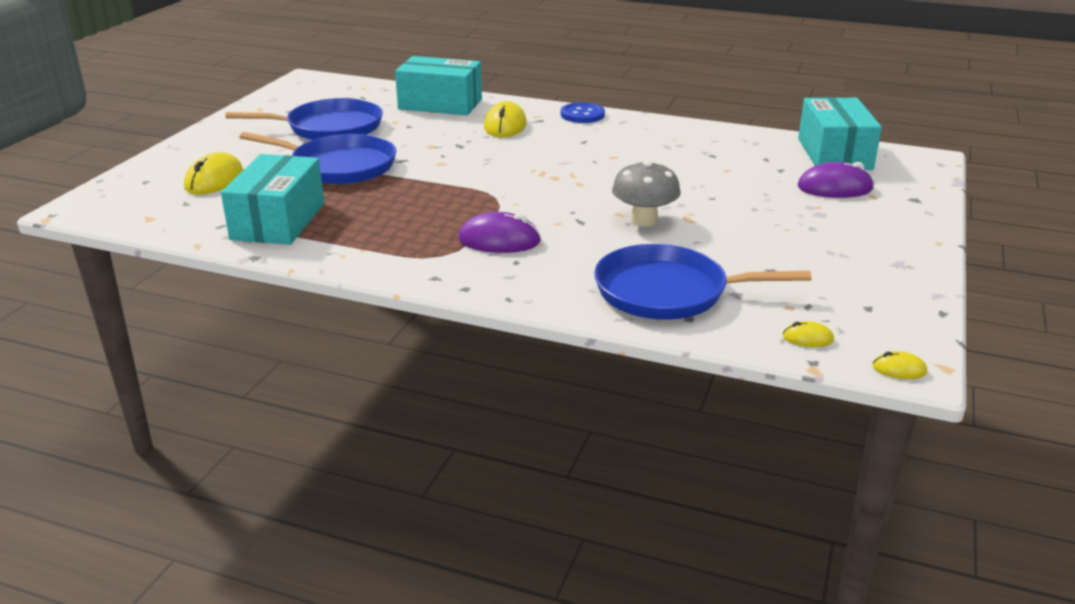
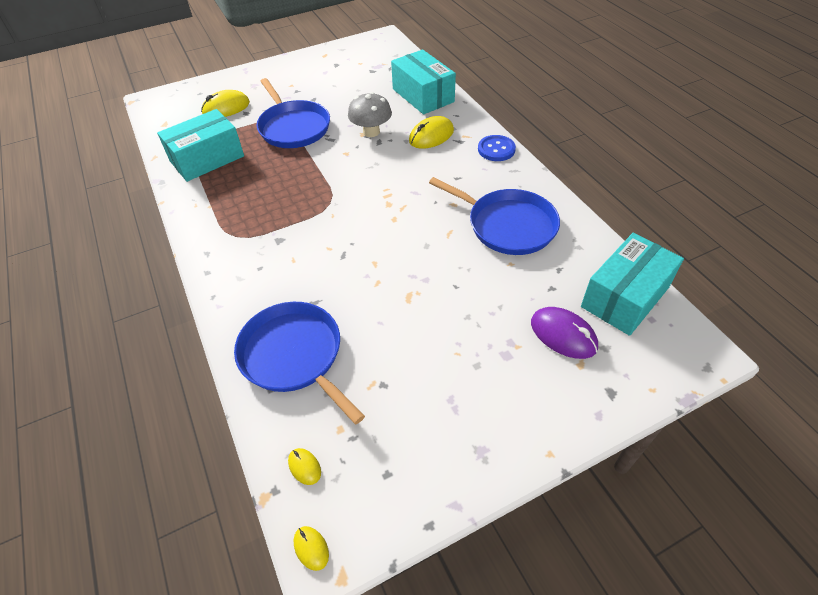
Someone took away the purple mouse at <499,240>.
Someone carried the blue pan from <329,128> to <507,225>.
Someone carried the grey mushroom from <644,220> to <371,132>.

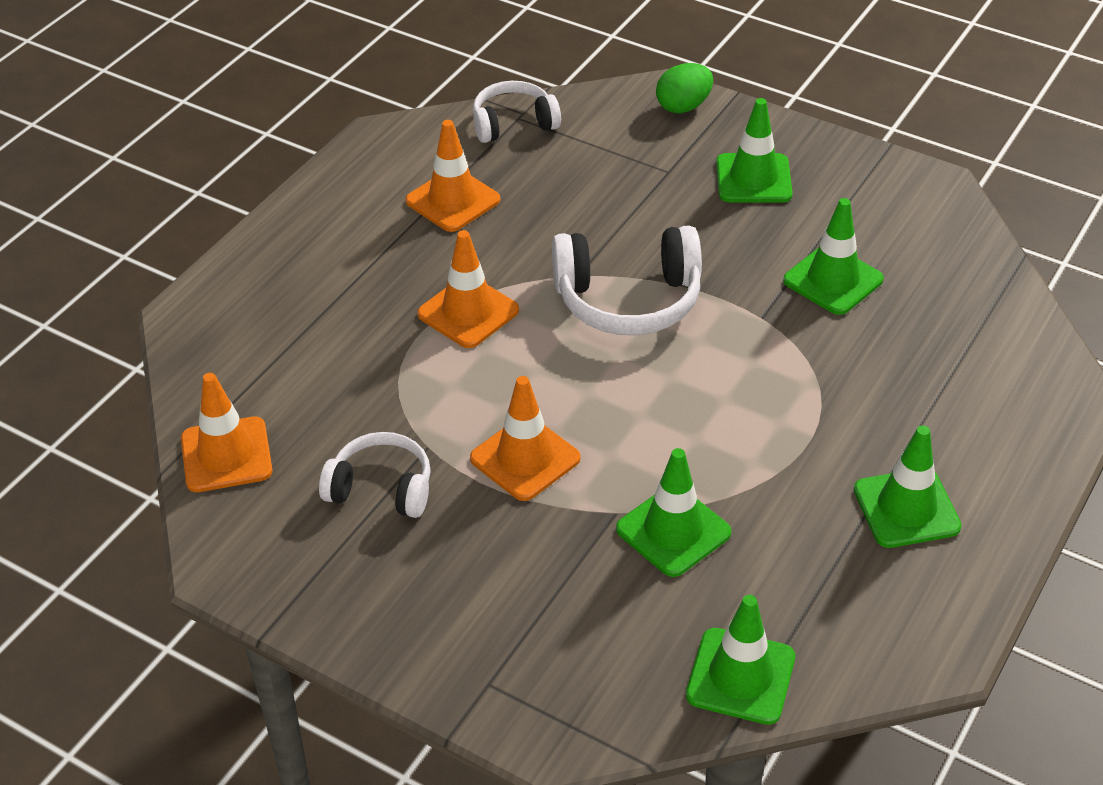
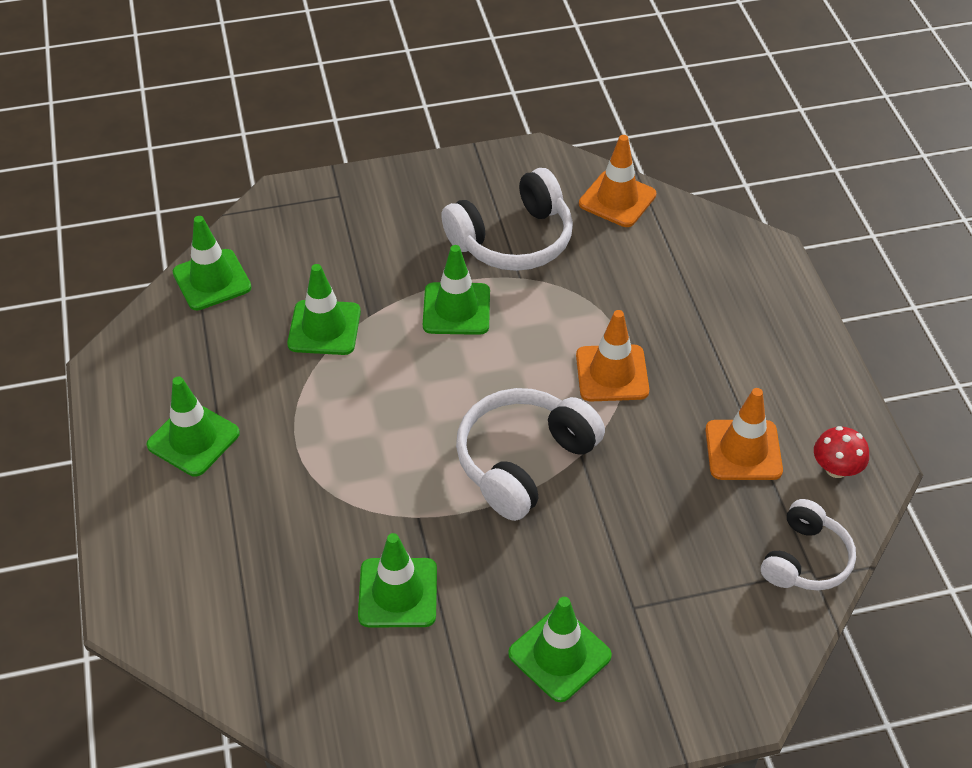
Someone took away the green egg at <683,106>.
Someone put down the red mushroom at <836,468>.
Someone repainted the orange traffic cone at <525,458>, which became the green traffic cone at <456,309>.
Someone scaled the white headphones at <381,488> by 1.57.

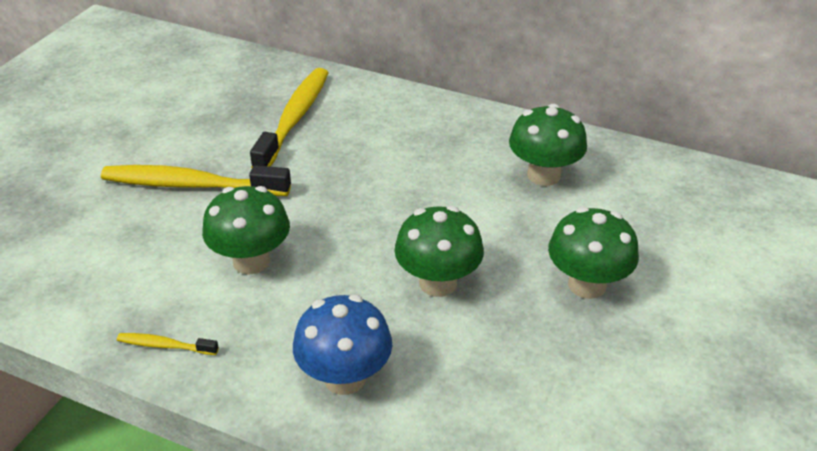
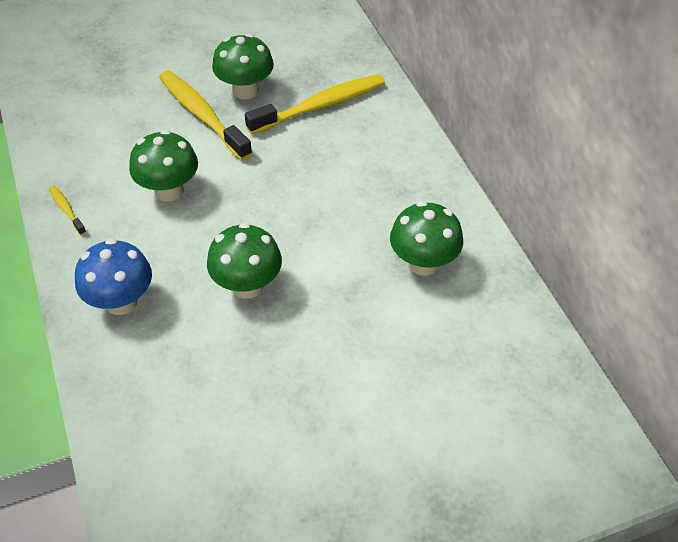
Someone carried the green mushroom from <587,285> to <245,90>.

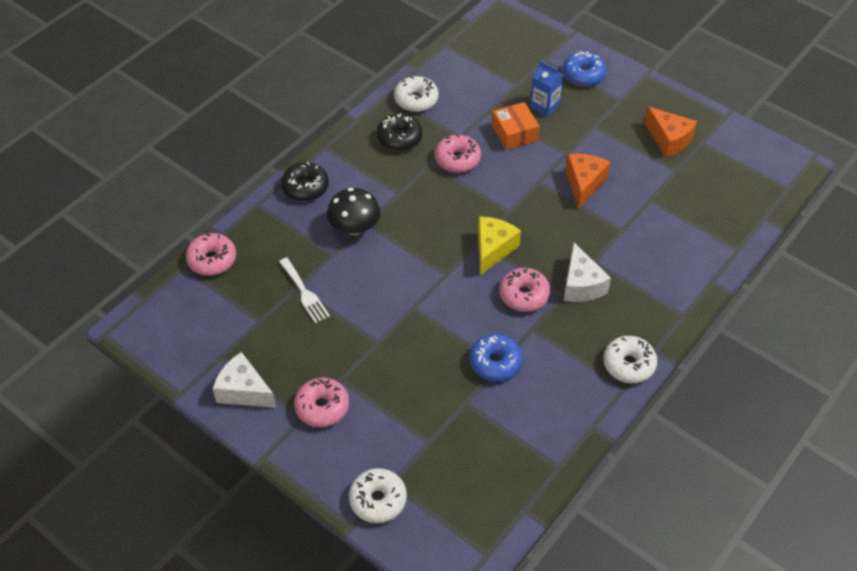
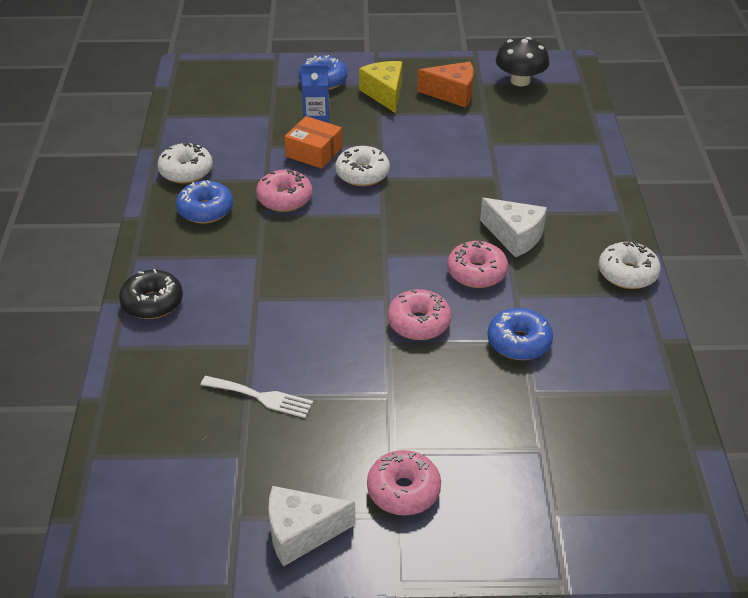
Someone took away the orange cheese at <584,184>.
Someone carried the pink donut from <212,260> to <419,323>.
Someone carried the black mushroom from <354,227> to <520,81>.
Someone carried the white donut from <378,500> to <362,174>.
Someone carried the yellow cheese from <493,249> to <385,94>.
Someone repainted the black donut at <399,138>, which became the blue donut at <205,210>.

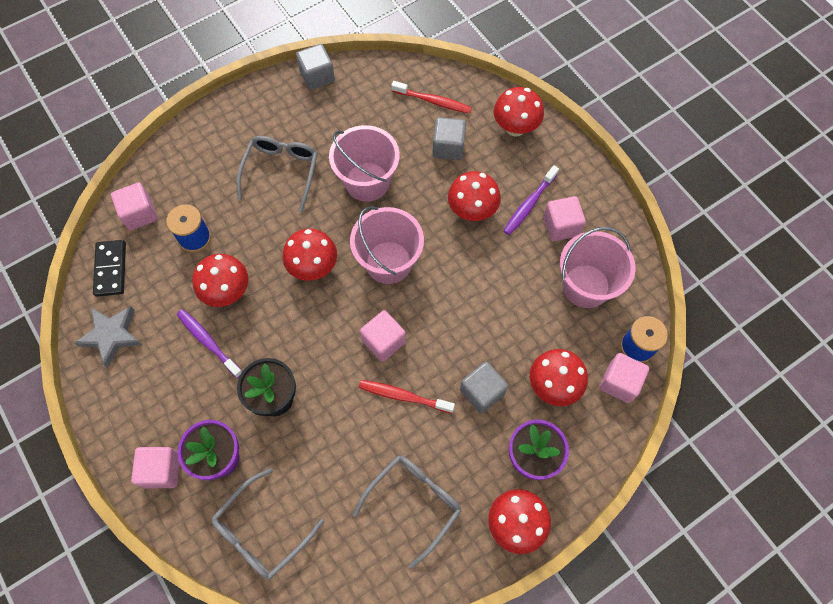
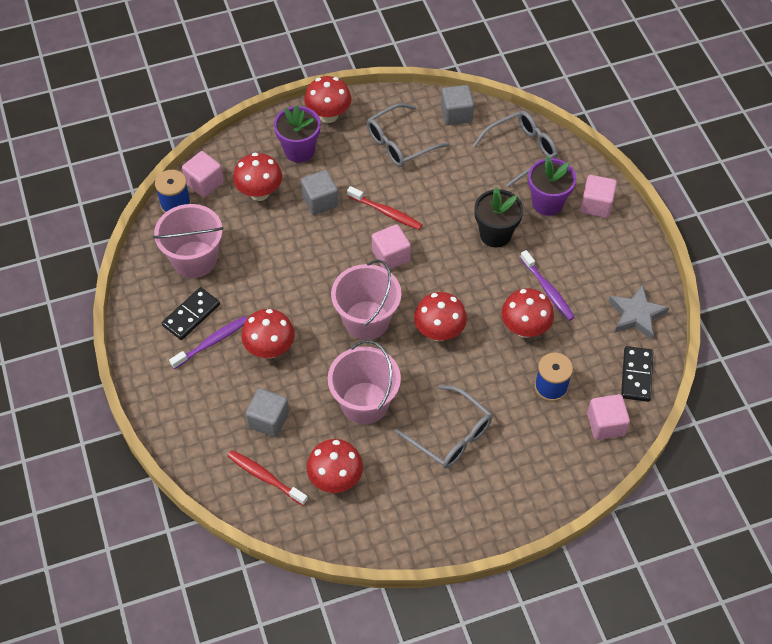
Someone carried the grey cube from <317,76> to <456,114>.
Someone carried the red mushroom from <515,128> to <335,479>.
Someone swapped the pink cube at <561,226> for the black domino at <191,315>.
Someone rotated the grey glasses at <281,171> by 75 degrees counterclockwise.

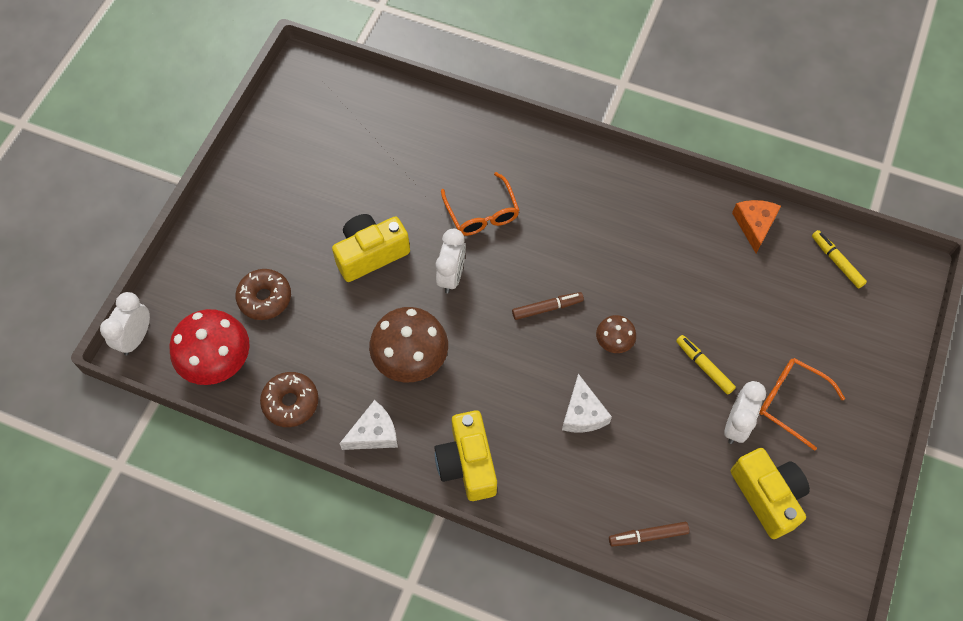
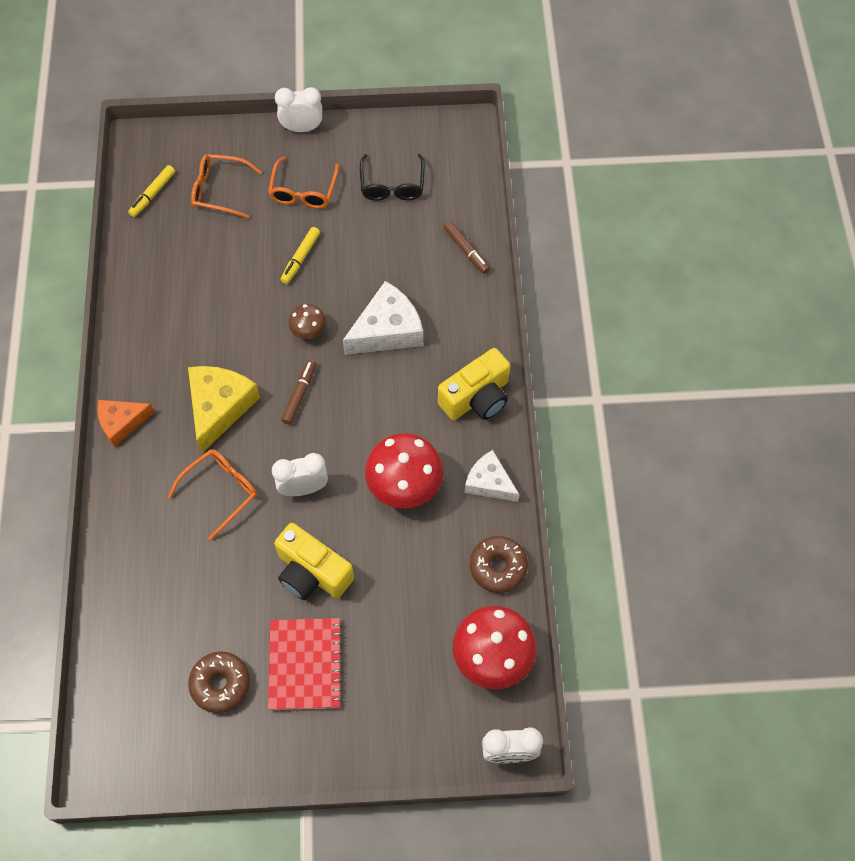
Someone put down the yellow cheese at <219,407>.
Someone put down the orange glasses at <220,190>.
Someone put down the red notebook at <305,664>.
Someone carried the brown donut from <265,298> to <220,684>.
Someone carried the white clock from <736,425> to <302,128>.
Someone carried the orange cheese from <754,225> to <122,423>.
Someone swapped the yellow camera at <767,496> for the black glasses at <392,185>.
Someone repainted the brown mushroom at <410,359>, which became the red mushroom at <404,485>.
Someone rotated the brown marker at <547,308> by 60 degrees clockwise.
Someone scaled the white cheese at <583,413> by 1.56.

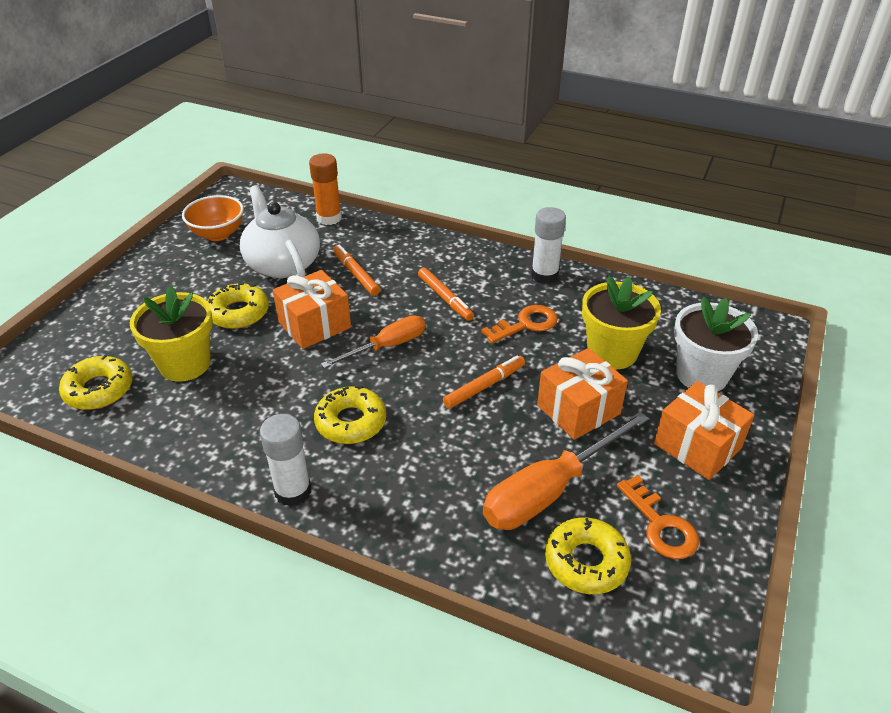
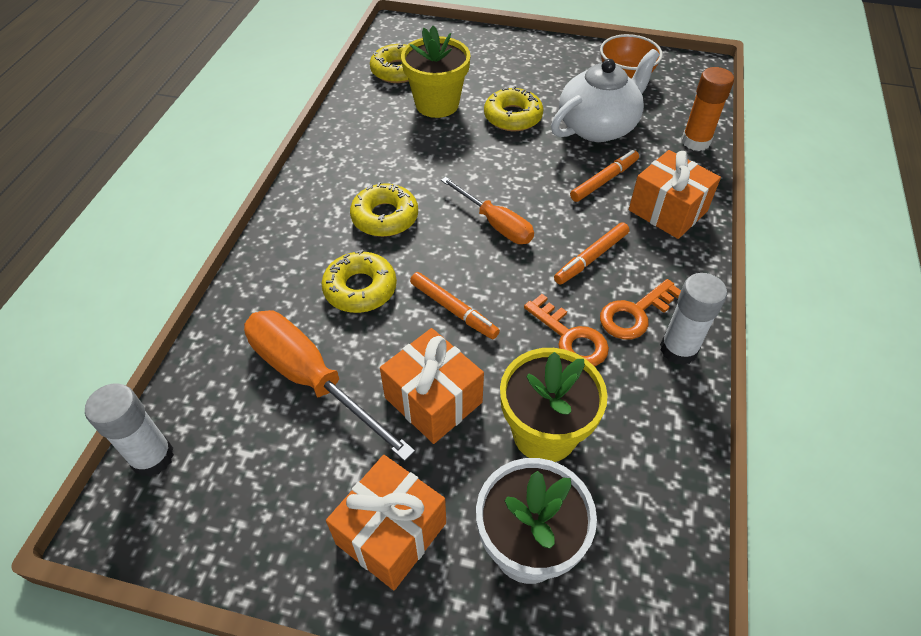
Someone carried the white glue stick from <293,491> to <152,457>.
Someone carried the orange gift from <314,325> to <667,210>.
Someone carried the yellow donut from <586,562> to <360,289>.
Someone carried the orange key from <660,525> to <635,314>.

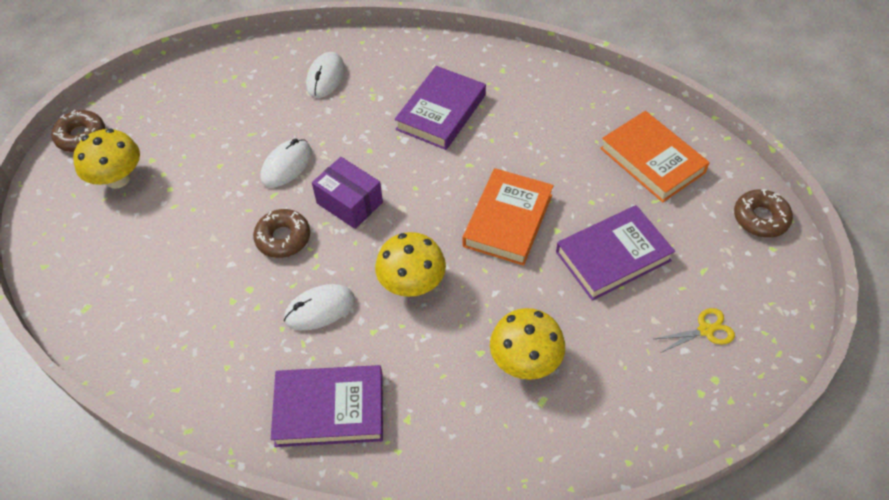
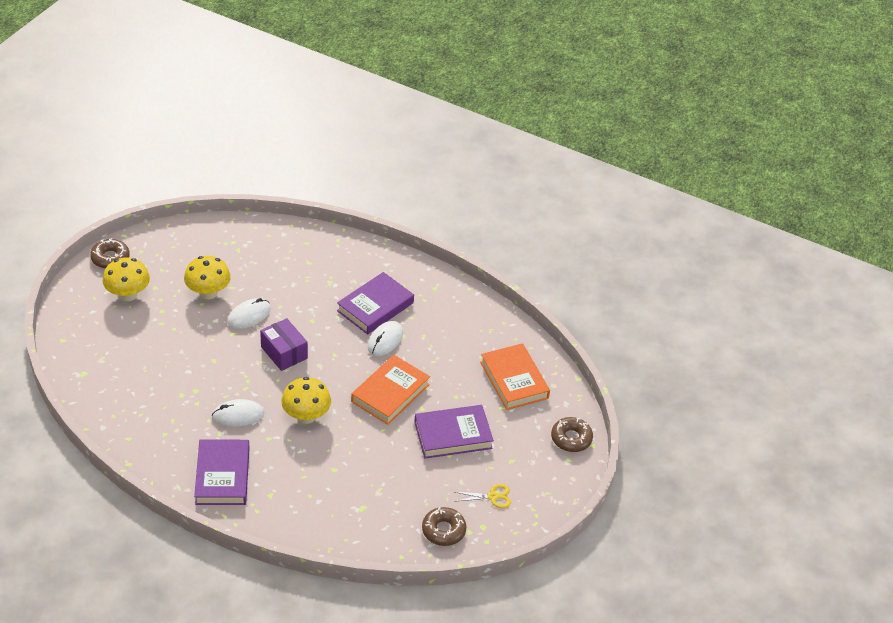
Someone carried the brown donut from <283,238> to <443,530>.
Someone carried the white mouse from <325,77> to <385,340>.
Someone carried the yellow mushroom from <525,361> to <208,293>.
Someone rotated the purple book at <329,409> by 75 degrees clockwise.

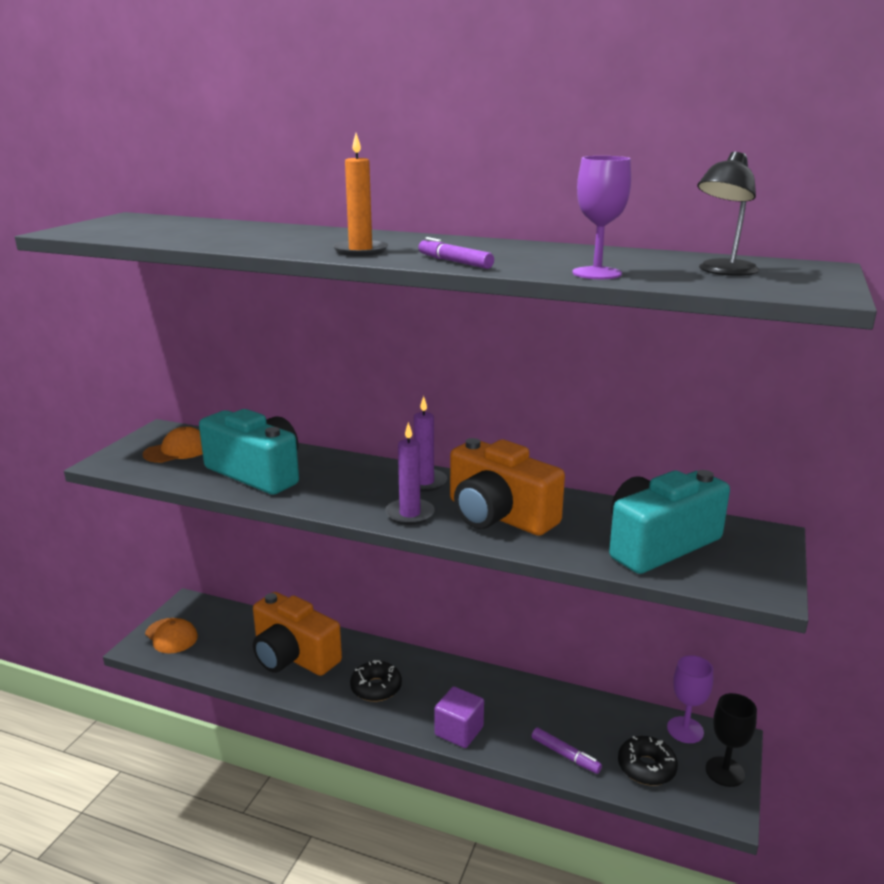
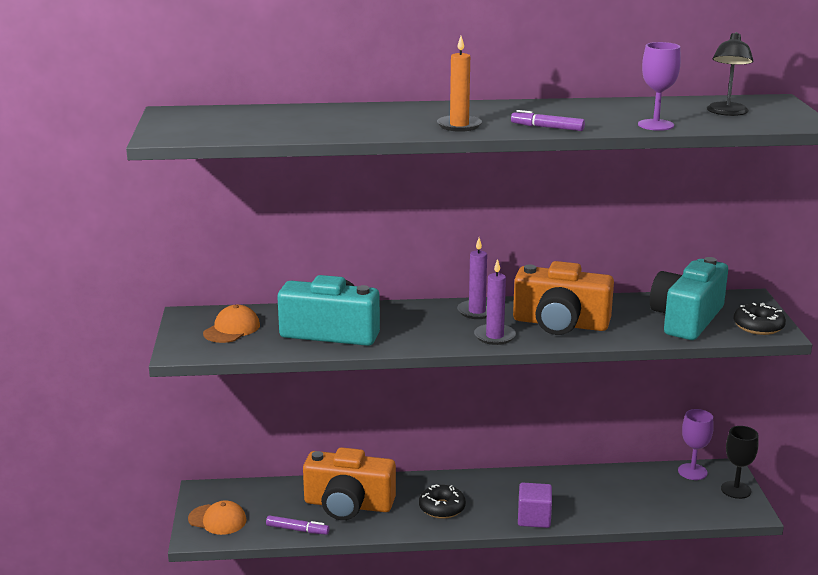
Someone carried the purple marker from <565,755> to <297,530>.
Someone carried the black donut from <646,767> to <758,326>.

